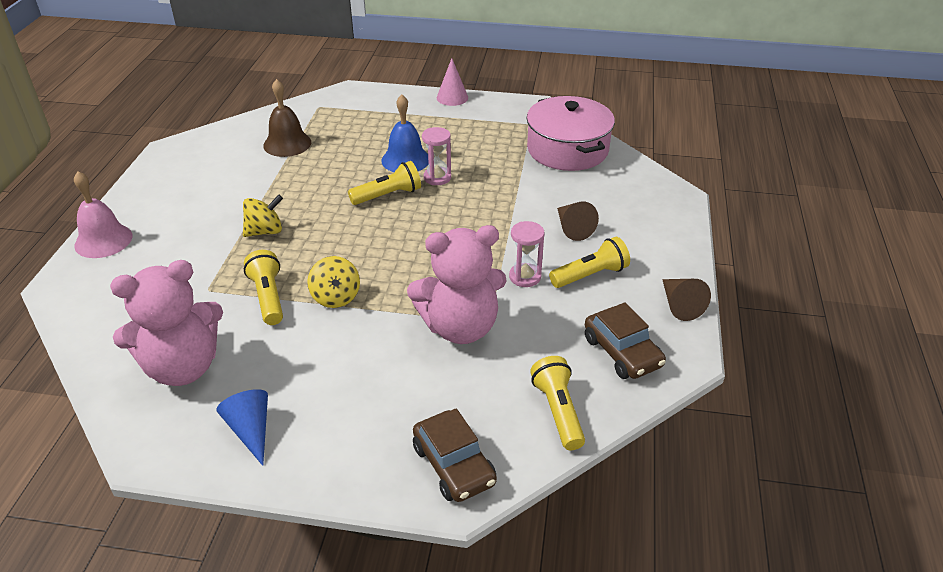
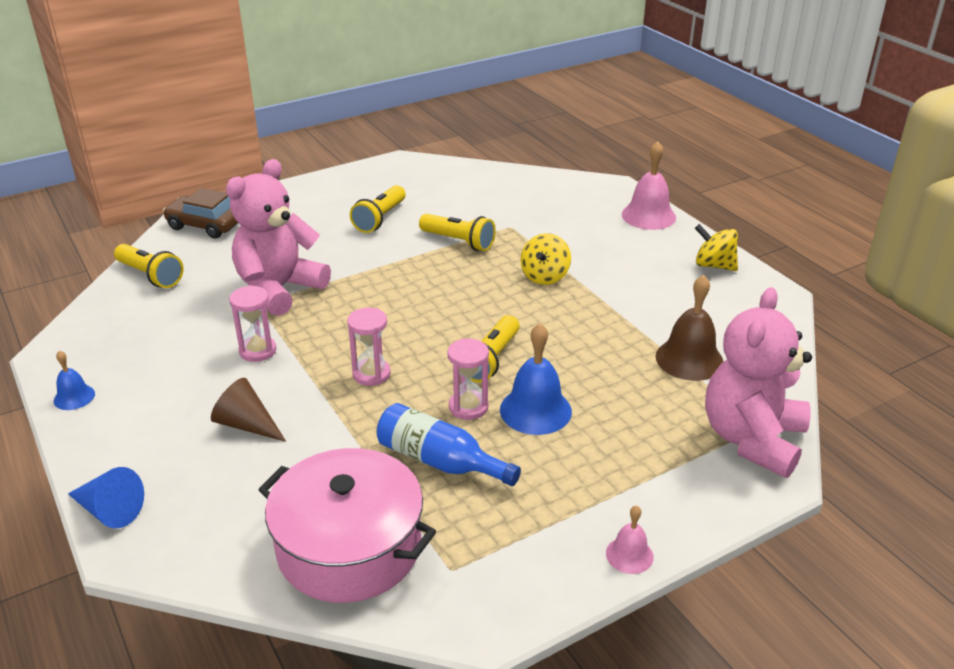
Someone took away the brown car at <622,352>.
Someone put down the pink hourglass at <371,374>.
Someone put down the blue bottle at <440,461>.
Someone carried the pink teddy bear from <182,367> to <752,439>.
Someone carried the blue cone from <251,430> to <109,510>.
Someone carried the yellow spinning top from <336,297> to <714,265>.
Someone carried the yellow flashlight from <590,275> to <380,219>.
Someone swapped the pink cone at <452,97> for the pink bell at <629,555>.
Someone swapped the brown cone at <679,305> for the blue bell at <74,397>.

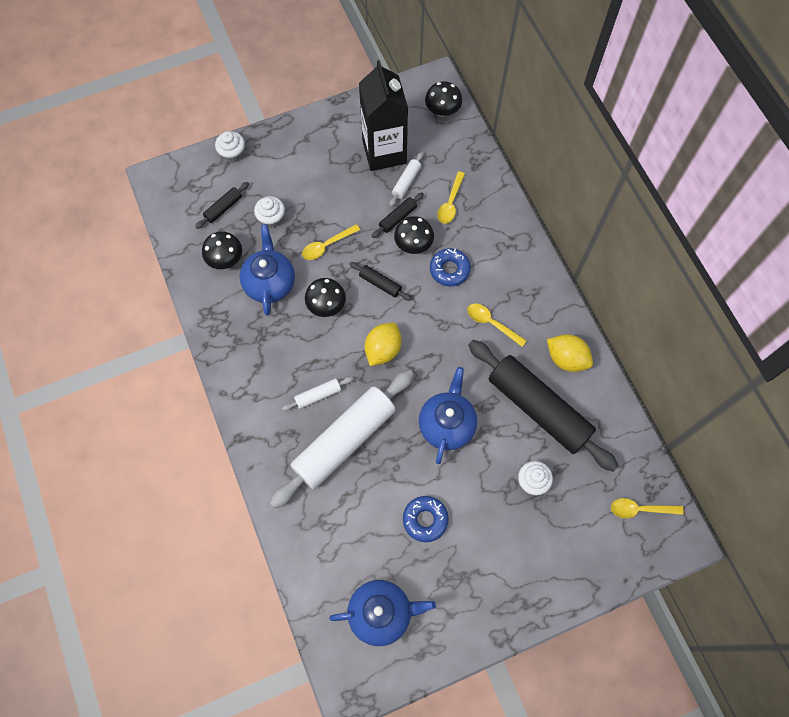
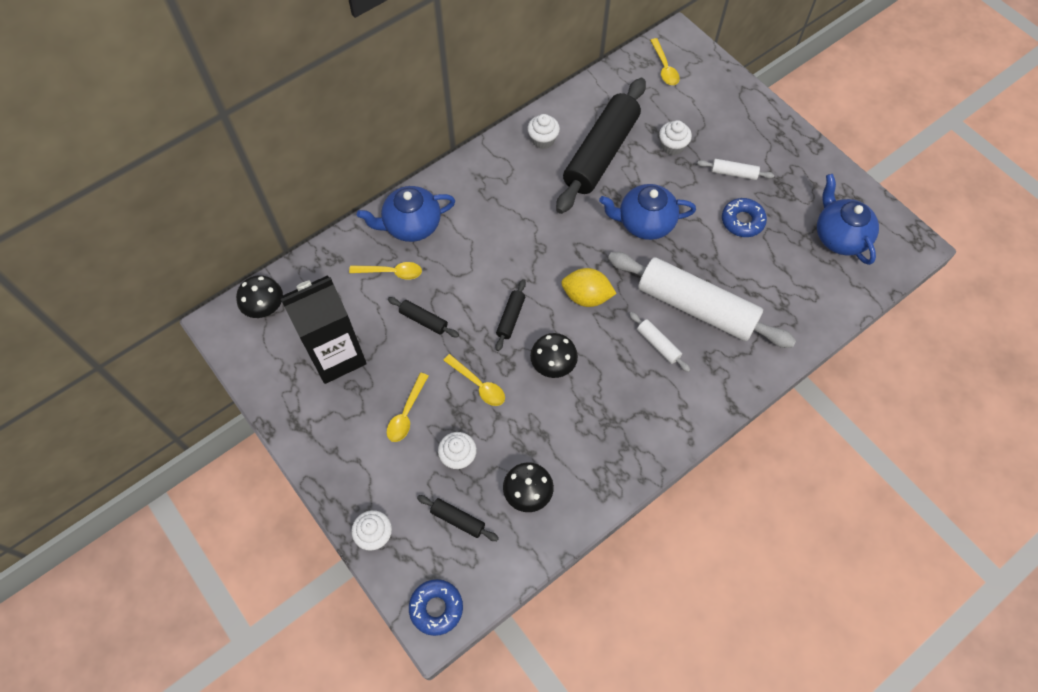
Someone took away the black mushroom at <413,244>.
Someone carried the blue teapot from <270,283> to <411,225>.
Someone carried the white rolling pin from <406,182> to <733,173>.
Someone carried the blue donut from <449,270> to <436,608>.
Someone carried the yellow spoon from <491,323> to <406,413>.
Someone swapped the yellow lemon at <566,359> for the white cupcake at <543,140>.

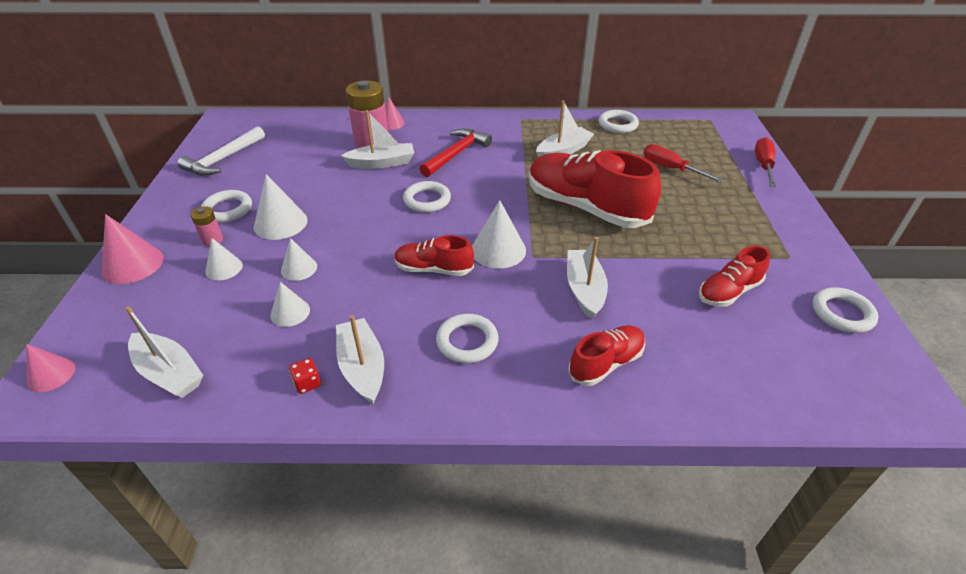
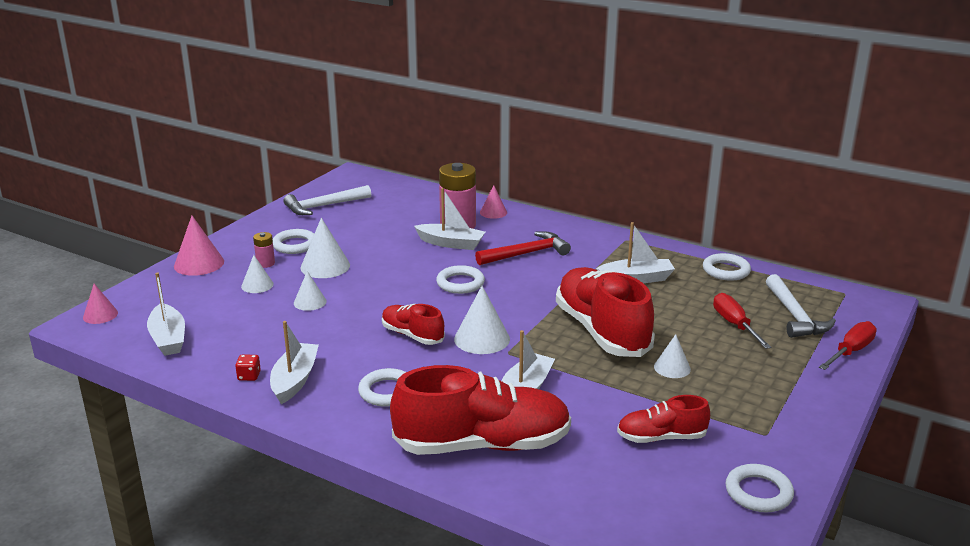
Someone put down the white hammer at <794,316>.
Someone carried the white cone from <290,312> to <672,368>.
Someone scaled the red shoe at <606,363> by 1.93.

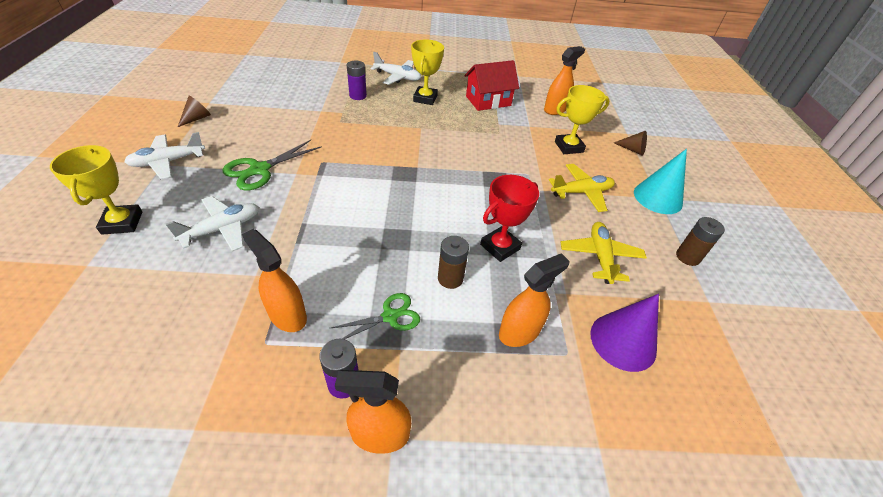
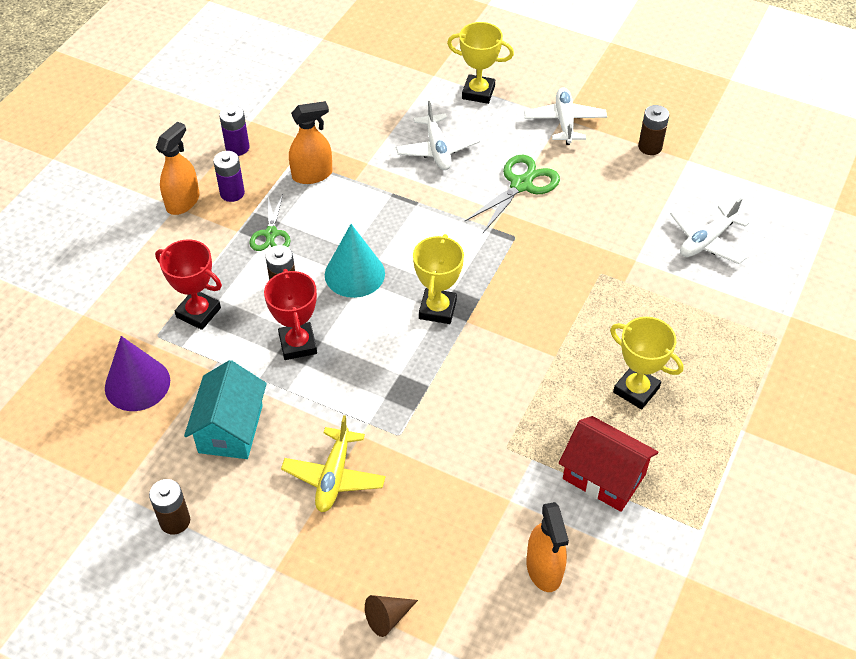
Someone carried the purple battery from <358,96> to <237,148>.
Someone carried the white plane from <397,77> to <707,241>.
Someone carried the yellow trophy from <568,147> to <437,309>.
Someone carried the turquoise cone from <658,197> to <354,274>.
Someone swapped the brown cone at <197,118> for the brown battery at <650,147>.
Someone swapped the orange spray bottle at <519,332> for the red trophy at <198,312>.
Someone swapped the yellow plane at <600,257> for the turquoise house at <231,429>.
Someone rotated the green scissors at <259,170> by 60 degrees clockwise.
Someone rotated the red house at <488,101> by 60 degrees counterclockwise.

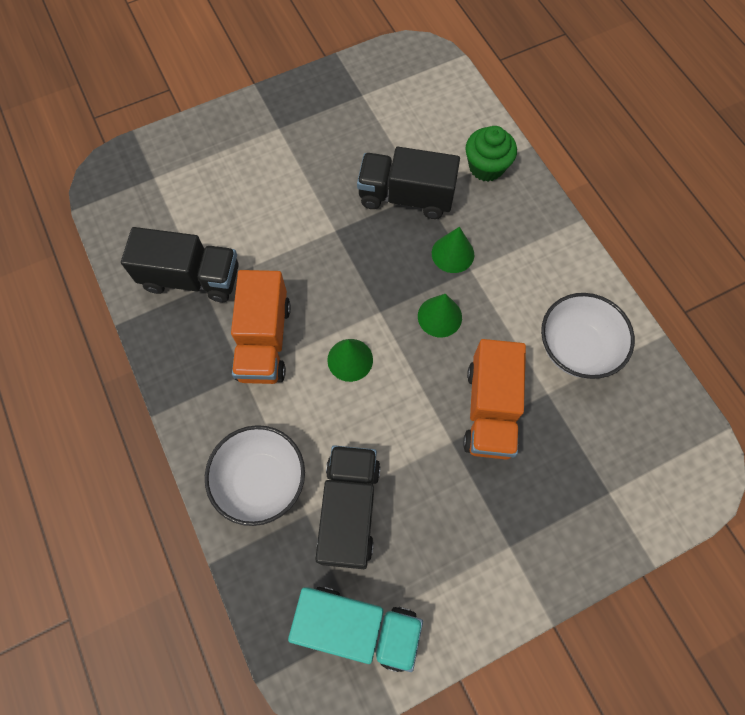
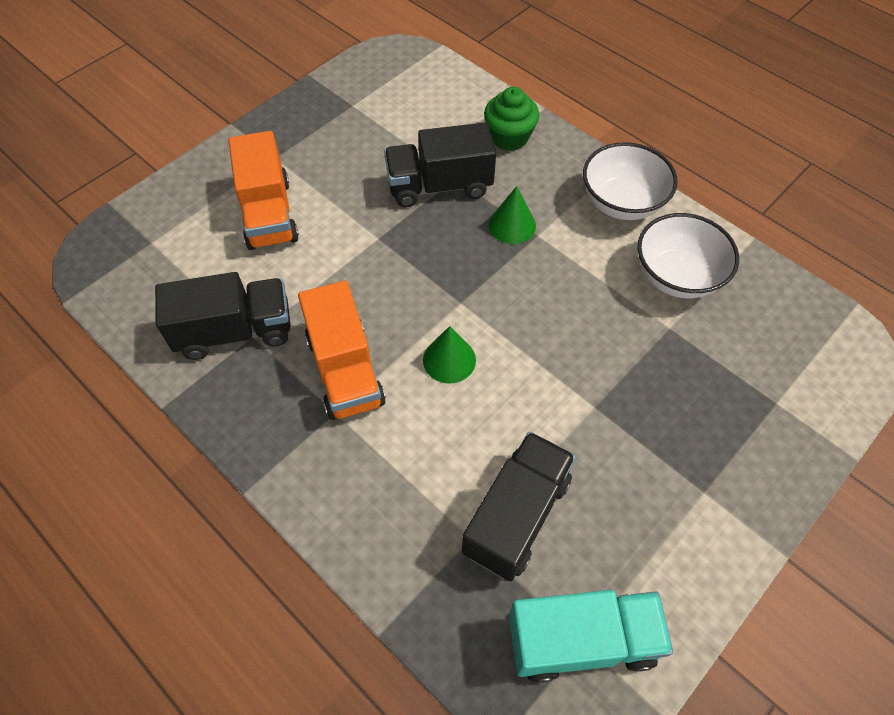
Someone took away the green cone at <439,316>.
Someone carried the white bowl from <261,481> to <622,203>.
Someone carried the orange truck from <489,410> to <268,214>.
Someone rotated the black truck at <349,510> by 45 degrees clockwise.

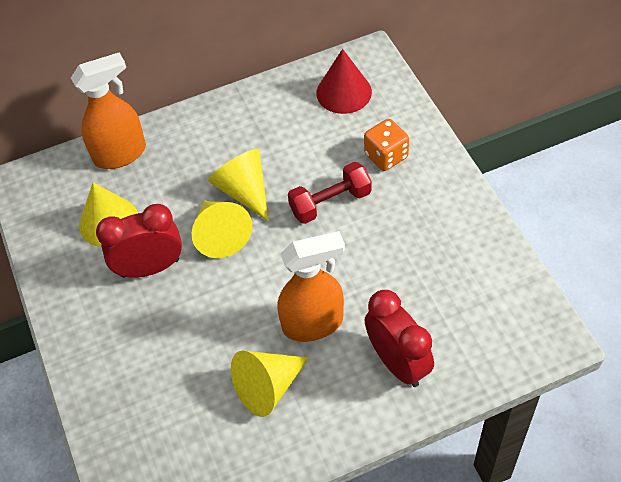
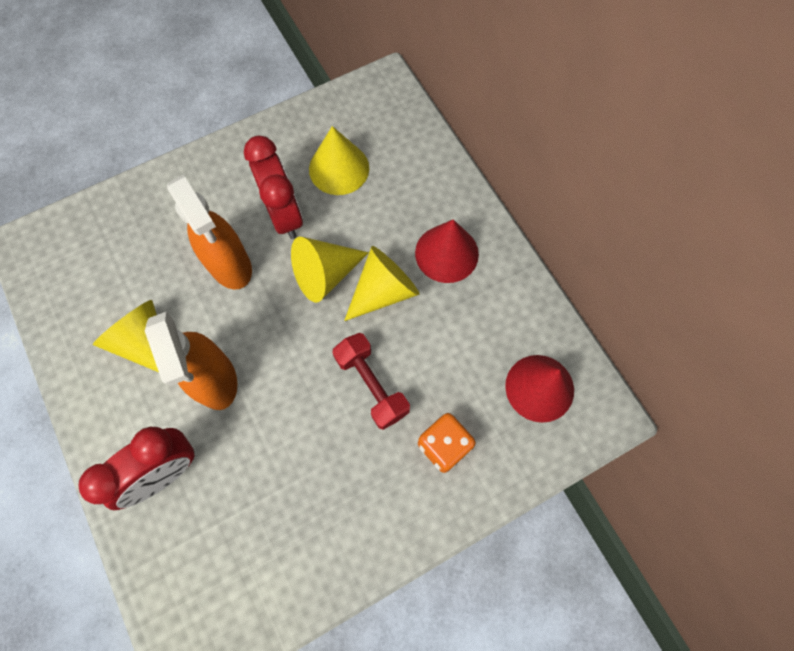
Someone put down the red cone at <446,253>.
Someone carried the orange spray bottle from <120,154> to <230,265>.

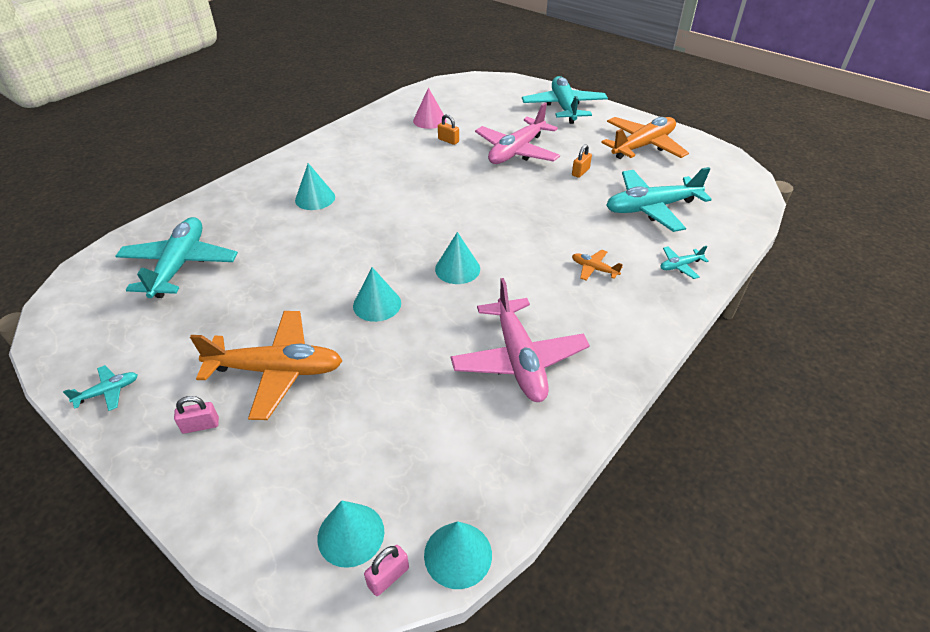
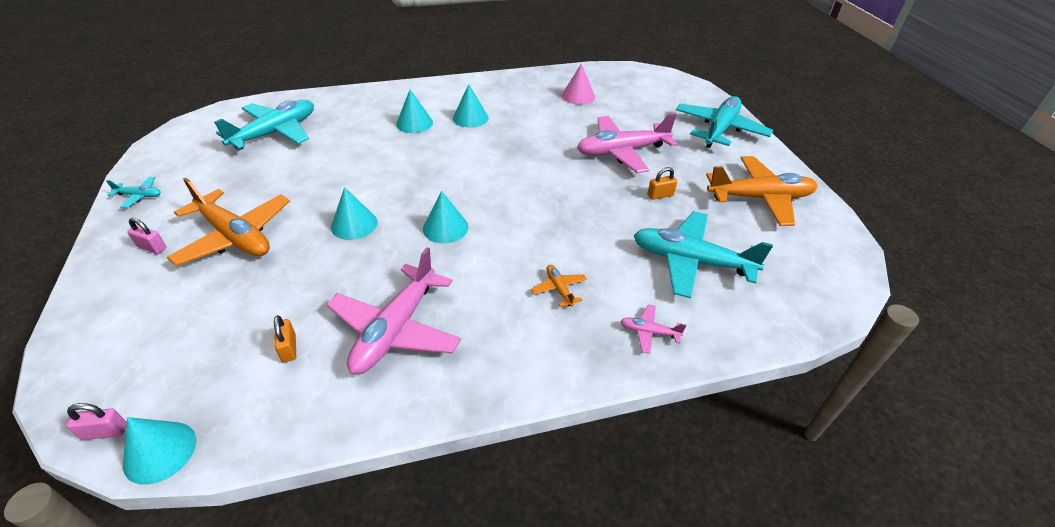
Someone carried the turquoise cone from <351,534> to <470,118>.
Someone carried the orange padlock from <448,140> to <289,348>.
Someone repainted the turquoise plane at <680,266>, which became the pink plane at <649,332>.

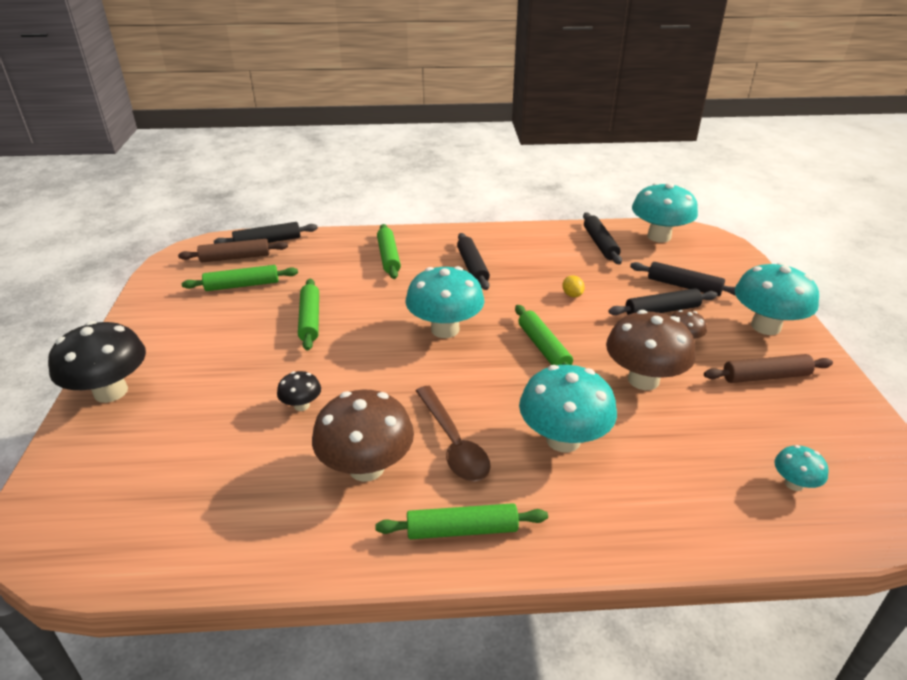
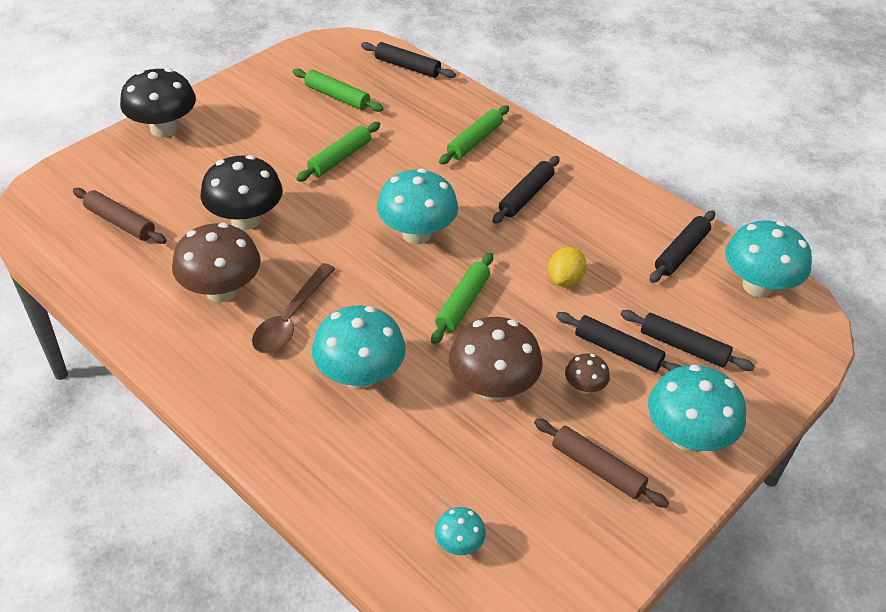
Someone took away the green rolling pin at <462,530>.
Someone carried the brown rolling pin from <235,258> to <120,222>.
Someone rotated the black rolling pin at <684,286> by 45 degrees counterclockwise.
Someone scaled the black mushroom at <301,405> by 2.05.
Someone scaled the yellow lemon at <572,295> by 1.53.

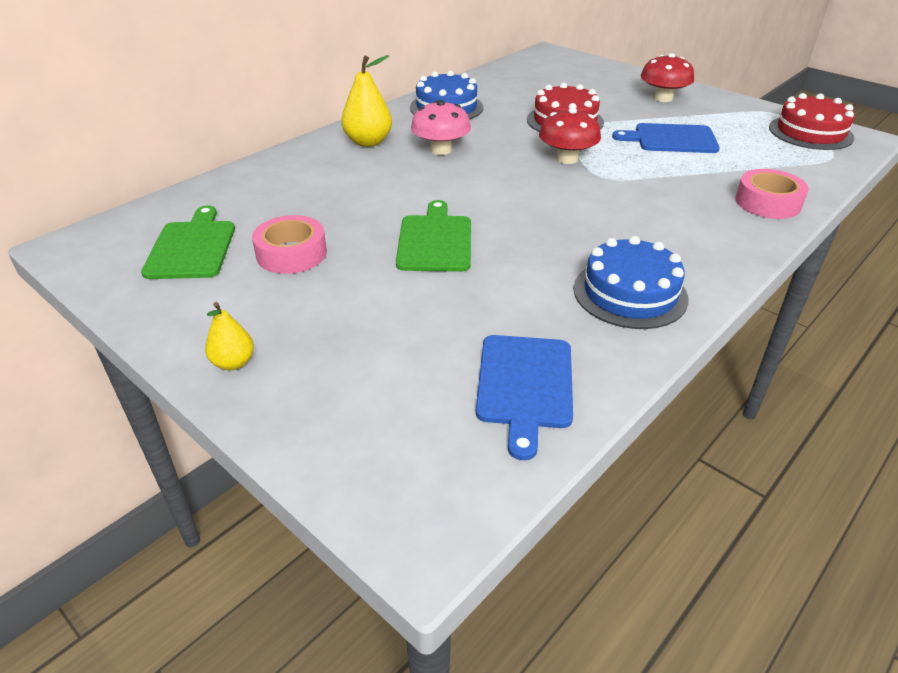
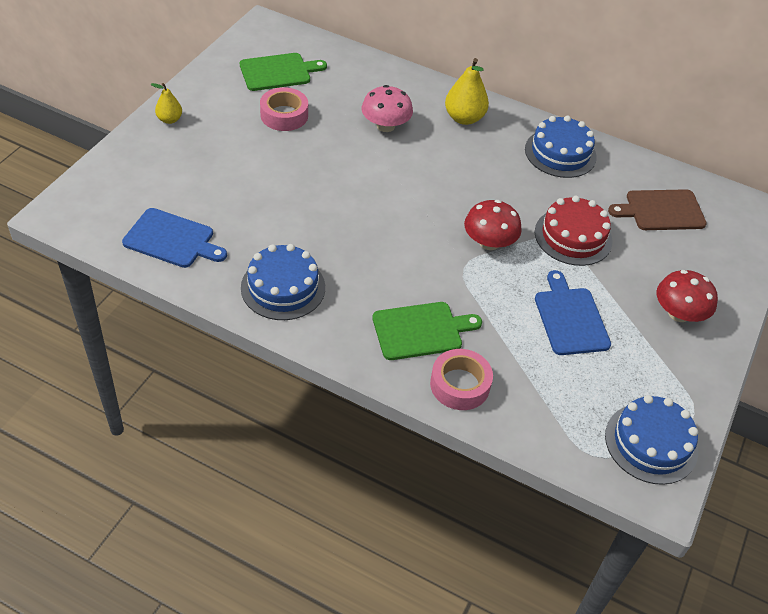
Someone put down the brown cutting board at <661,210>.
Someone carried the green cutting board from <435,241> to <421,330>.
Someone carried the pink mushroom from <441,150> to <385,126>.
Someone repainted the red cake at <810,132>, which became the blue cake at <651,443>.
Someone rotated the blue cutting board at <524,385> by 150 degrees counterclockwise.

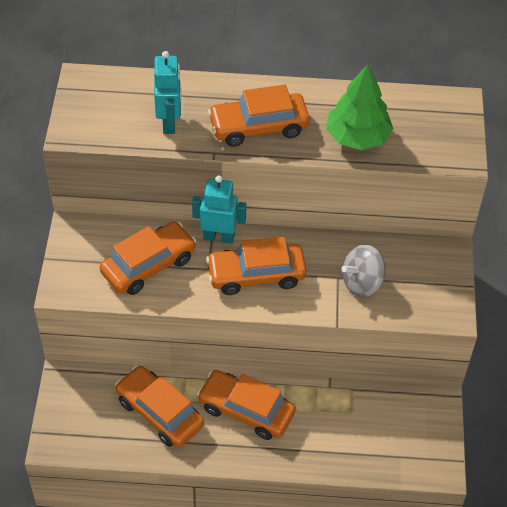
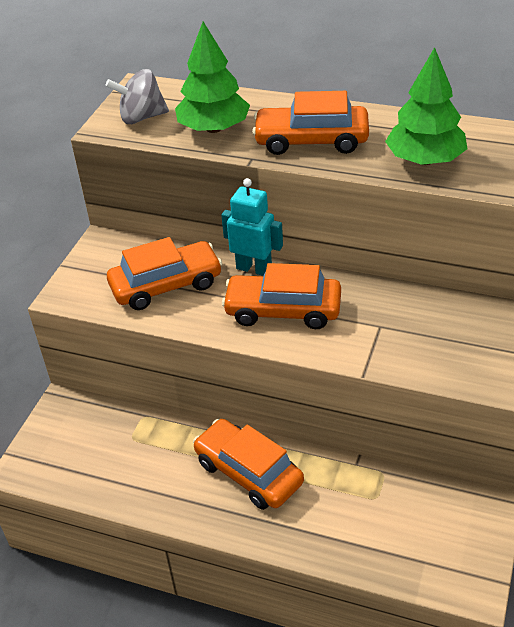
Someone took away the orange car at <159,413>.
Someone carried the grey spinning top from <362,283> to <141,117>.
Someone swapped the turquoise robot at <169,123> for the green tree at <214,128>.

